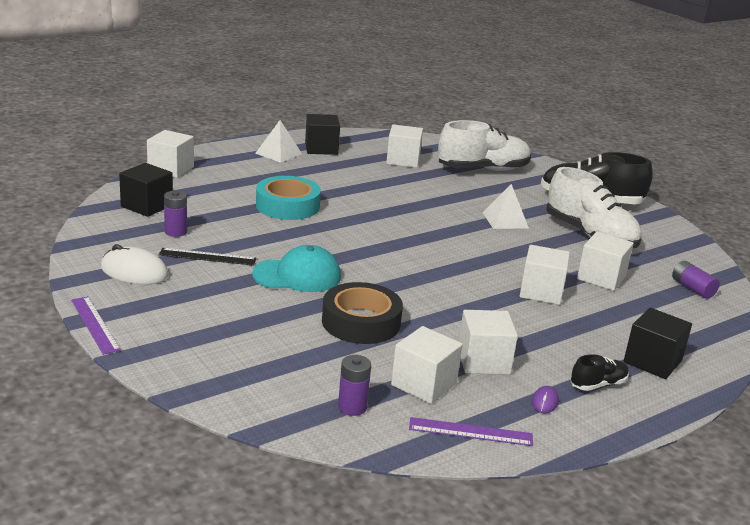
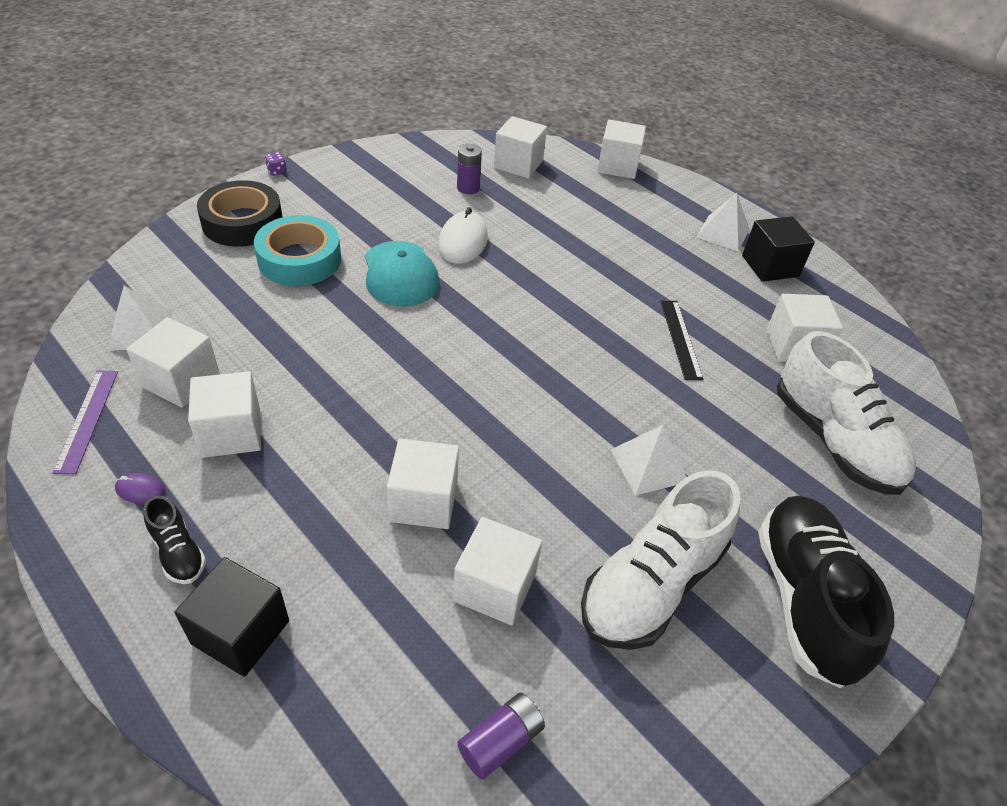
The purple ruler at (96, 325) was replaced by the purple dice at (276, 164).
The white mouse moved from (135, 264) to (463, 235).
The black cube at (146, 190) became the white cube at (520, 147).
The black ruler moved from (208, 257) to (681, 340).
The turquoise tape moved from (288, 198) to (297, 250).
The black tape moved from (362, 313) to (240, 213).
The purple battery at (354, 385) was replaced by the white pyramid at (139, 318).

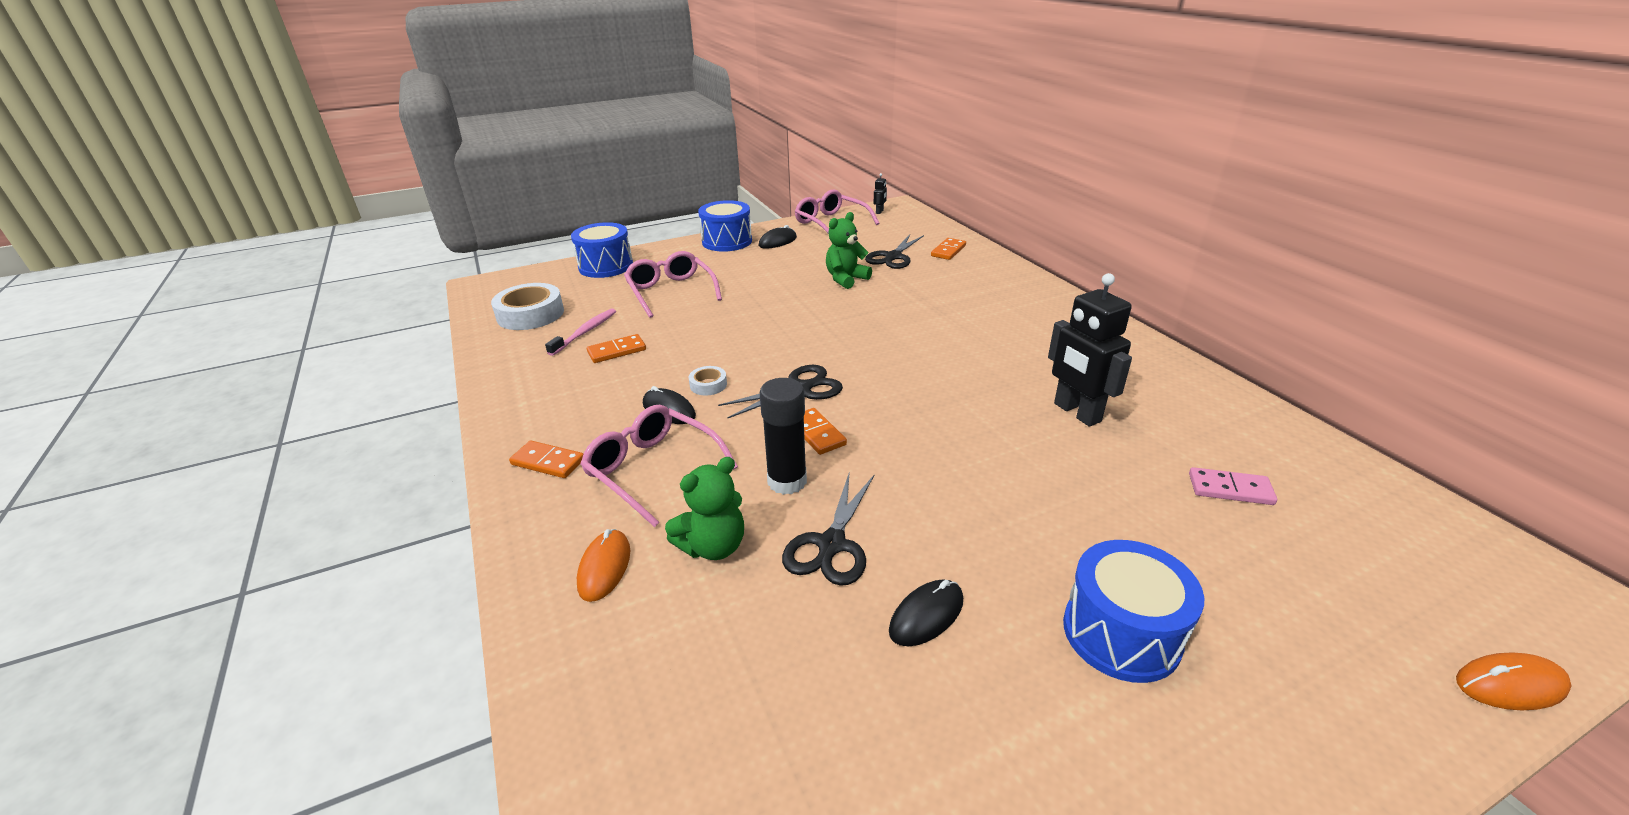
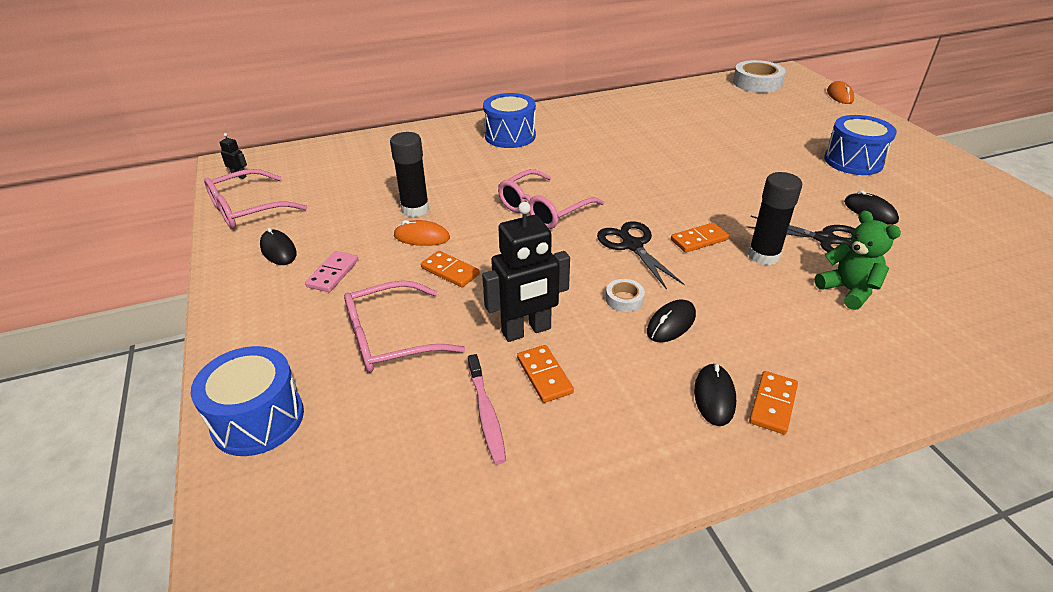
The white tape moved from (527, 306) to (759, 76).
The pink toothbrush at (580, 332) turned 135 degrees counterclockwise.
The orange mouse moved from (603, 565) to (422, 233).
The pink glasses moved from (659, 466) to (551, 199).
The blue drum moved from (725, 226) to (509, 120).
The green teddy bear at (849, 250) was replaced by the black glue stick at (409, 174).
The black scissors at (894, 251) disappeared.
The orange domino moved from (948, 249) to (450, 269).
The black robot moved from (1090, 350) to (526, 272).
The pink domino moved from (1233, 486) to (331, 271).
The black mouse at (715, 394) appeared.

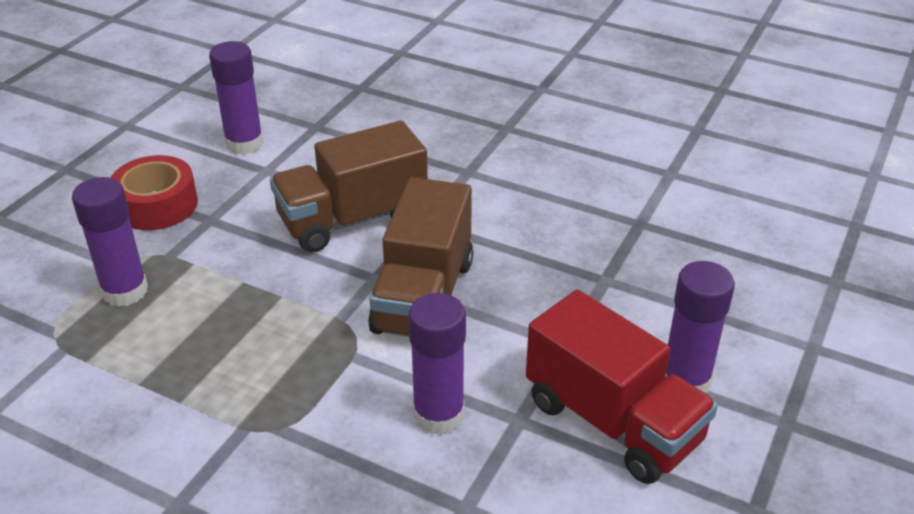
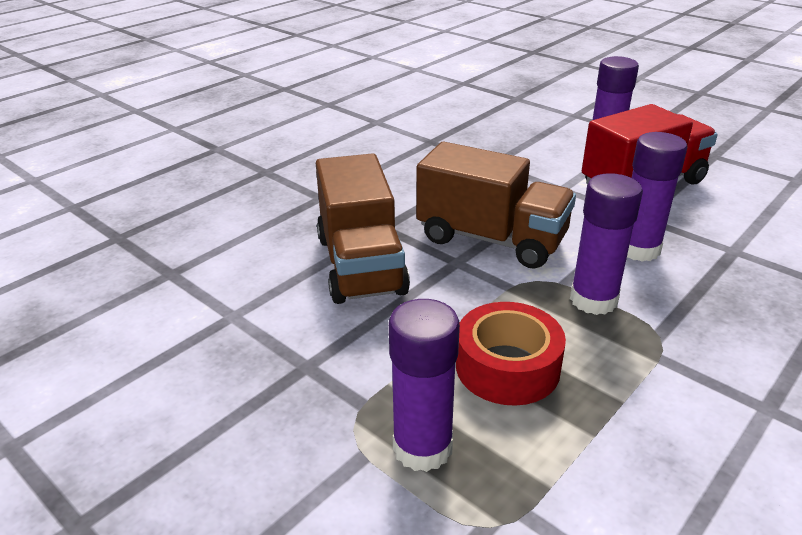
The red tape moved from (154, 192) to (511, 354).
The purple glue stick moved from (236, 97) to (606, 244).

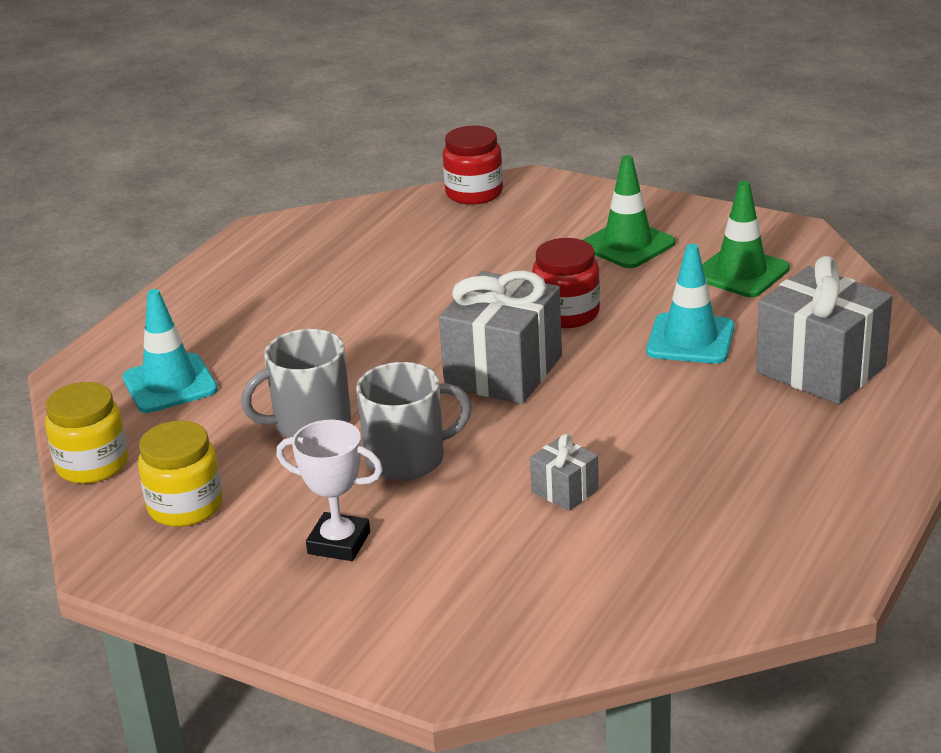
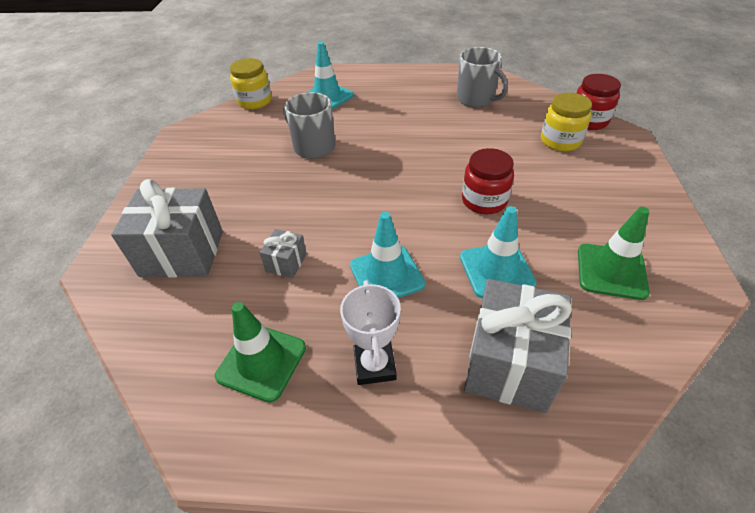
The yellow jar moved from (180, 473) to (566, 122).
The white trophy moved from (329, 490) to (370, 332).
The grey mug moved from (414, 421) to (482, 77).
The grey gift moved from (500, 337) to (167, 228).
The green traffic cone moved from (629, 211) to (260, 352).
The turquoise traffic cone at (387, 255) appeared.

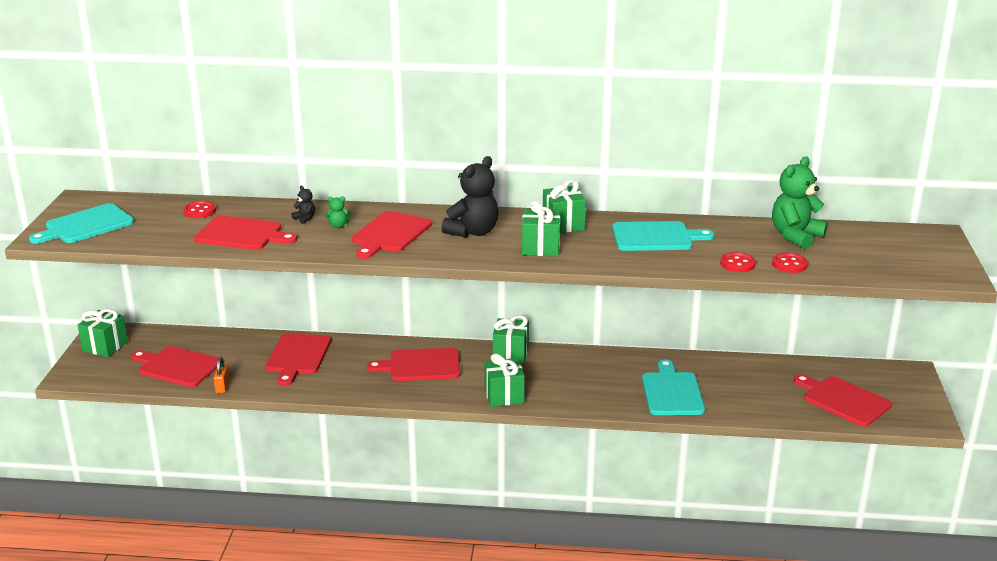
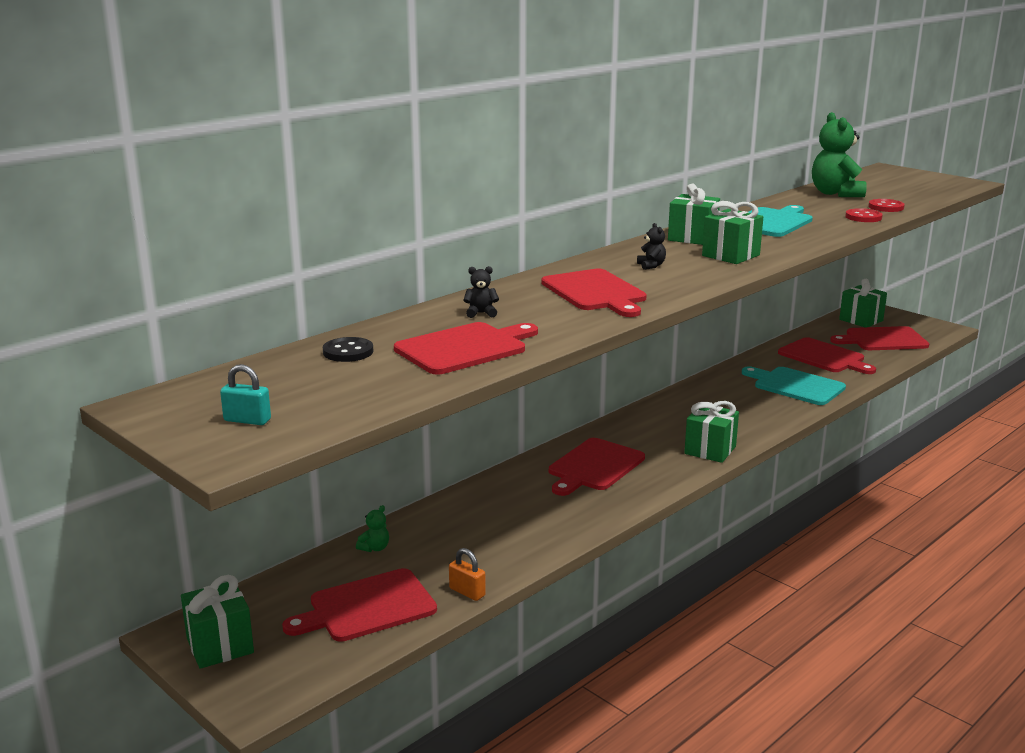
The turquoise cutting board at (81, 223) was replaced by the turquoise padlock at (245, 394).
The red button at (199, 209) became the black button at (348, 349).
The red cutting board moved from (298, 359) to (827, 355).
The green teddy bear moved from (338, 212) to (372, 528).
The black teddy bear at (470, 197) changed to 0.43 times the size.
The green gift moved from (511, 339) to (863, 303).

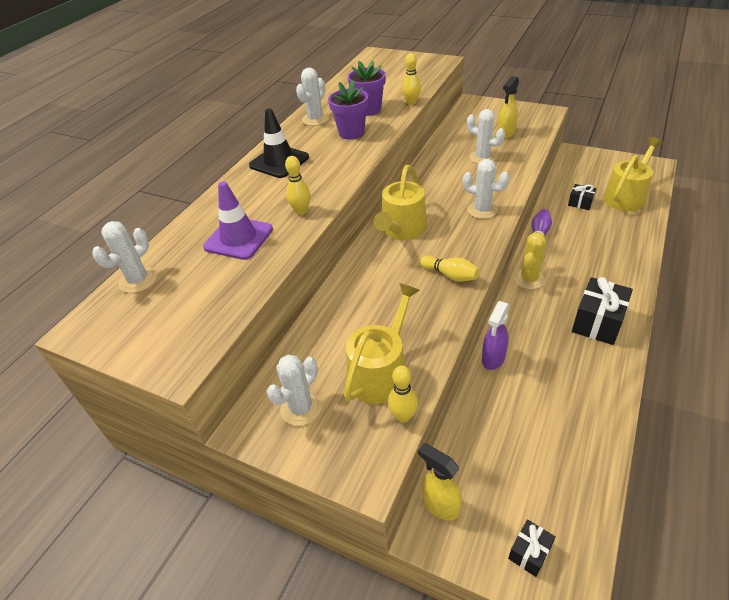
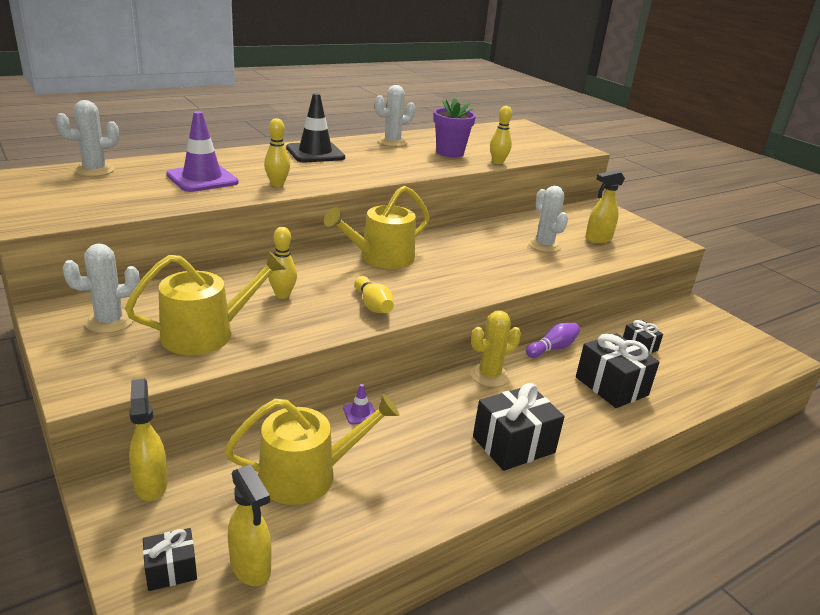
The purple flower pot at (348, 110) disappeared.
The yellow bowling pin moved from (403, 394) to (282, 263).
The white cactus at (486, 189) disappeared.
The purple spray bottle at (496, 335) was replaced by the purple traffic cone at (359, 404).
The yellow watering can moved from (633, 174) to (311, 449).
The yellow spray bottle at (249, 525) appeared.
The black gift at (618, 370) appeared.

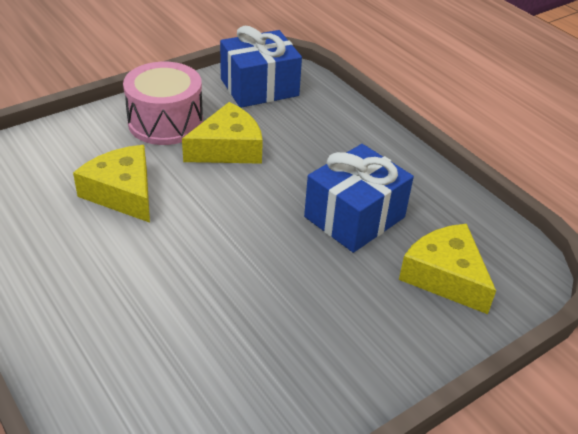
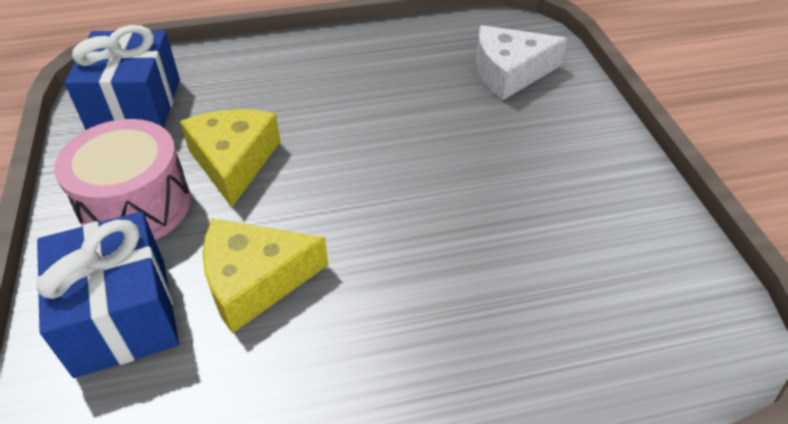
The blue gift moved from (359, 198) to (107, 295).
The yellow cheese at (447, 269) became the white cheese at (521, 62).

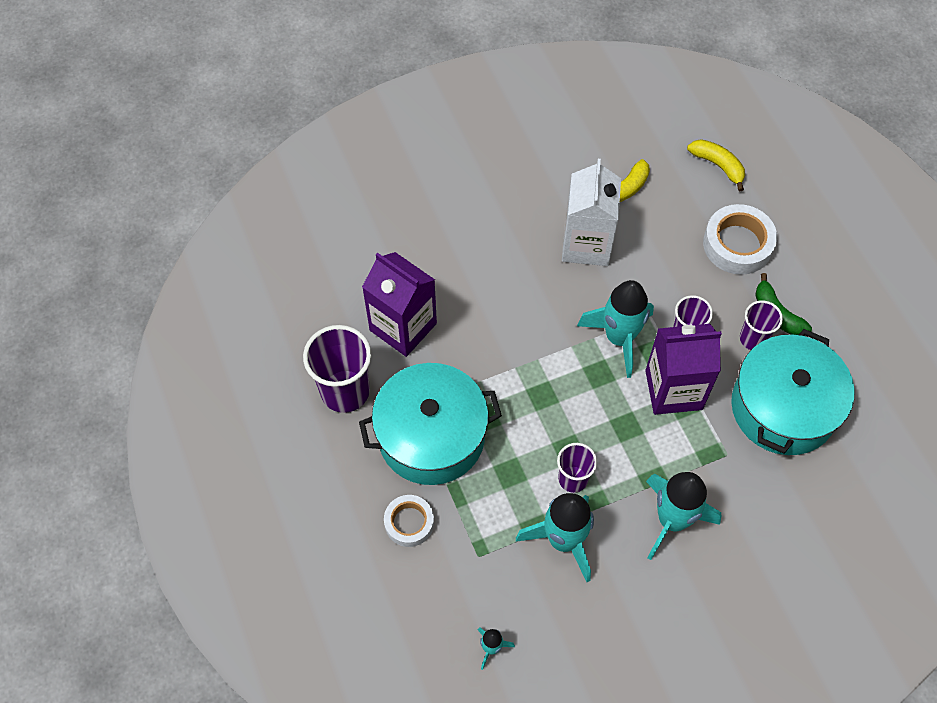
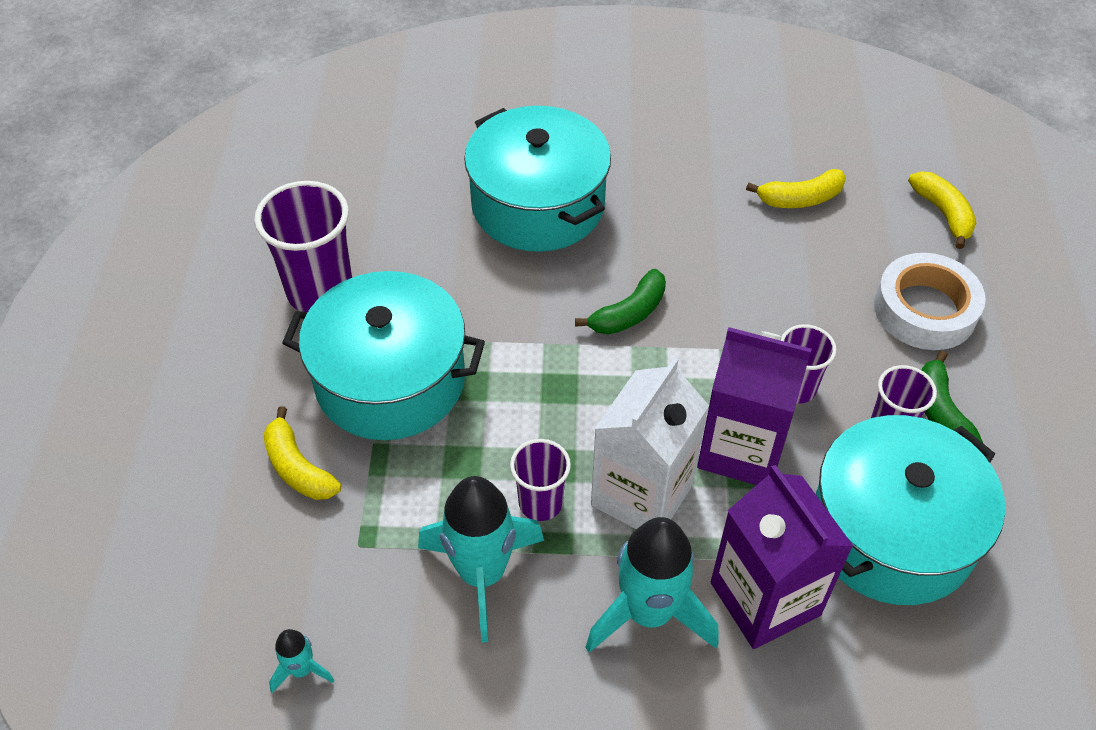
The purple carton moved from (399, 304) to (782, 557).
The white tape at (409, 521) was replaced by the yellow banana at (302, 453).
The white carton moved from (591, 212) to (650, 443).
The turquoise rocket at (615, 329) disappeared.
The turquoise pot at (537, 179) appeared.
The green banana at (620, 302) appeared.

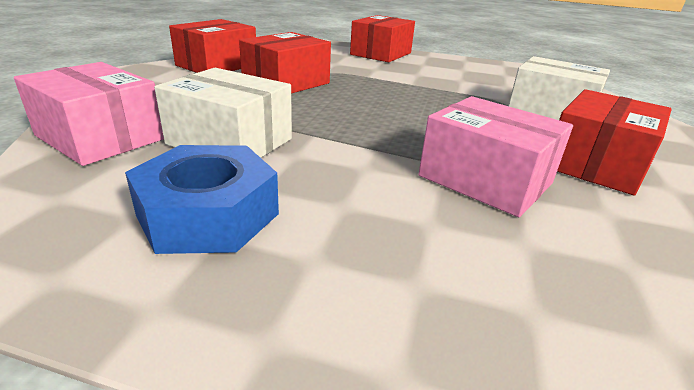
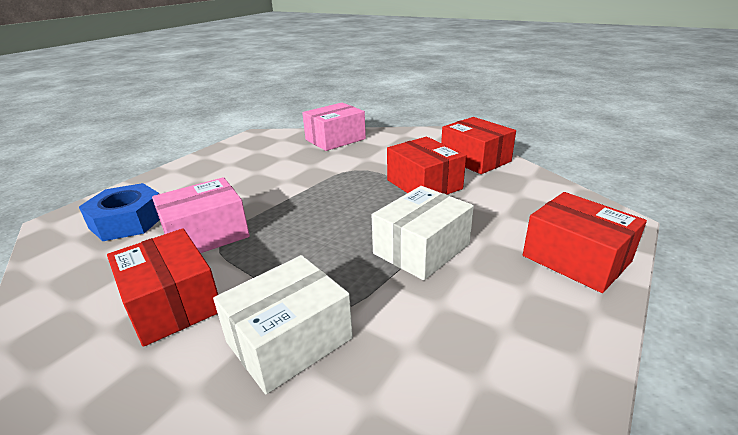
The blue nut moved from (202, 199) to (119, 212).
The white box moved from (223, 113) to (423, 233).

